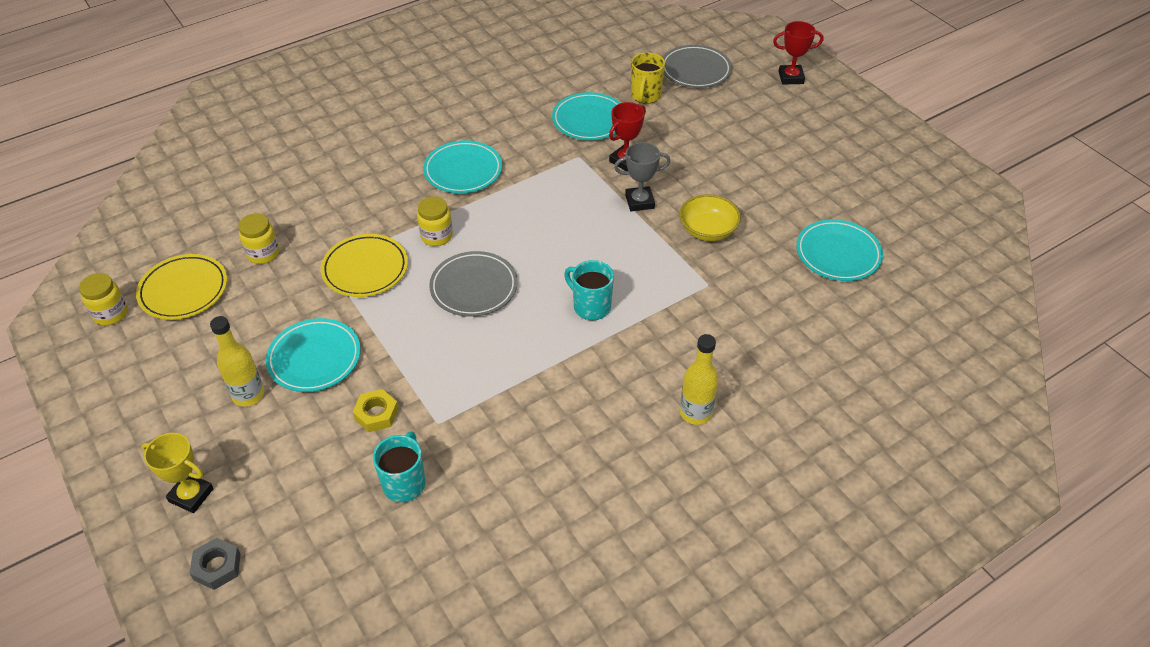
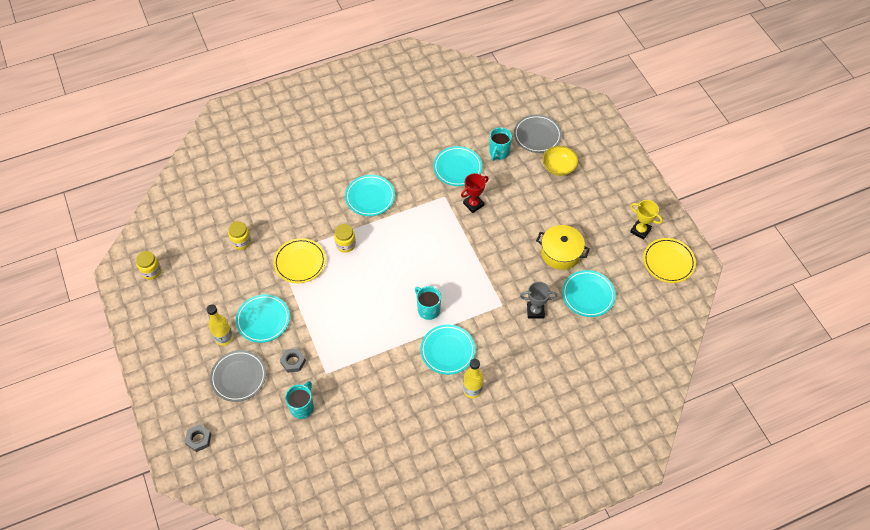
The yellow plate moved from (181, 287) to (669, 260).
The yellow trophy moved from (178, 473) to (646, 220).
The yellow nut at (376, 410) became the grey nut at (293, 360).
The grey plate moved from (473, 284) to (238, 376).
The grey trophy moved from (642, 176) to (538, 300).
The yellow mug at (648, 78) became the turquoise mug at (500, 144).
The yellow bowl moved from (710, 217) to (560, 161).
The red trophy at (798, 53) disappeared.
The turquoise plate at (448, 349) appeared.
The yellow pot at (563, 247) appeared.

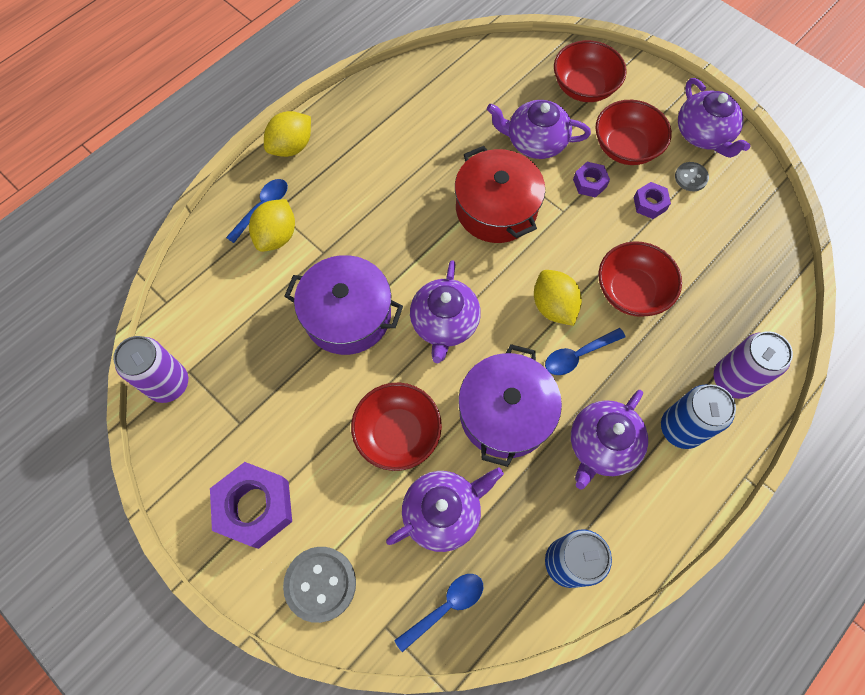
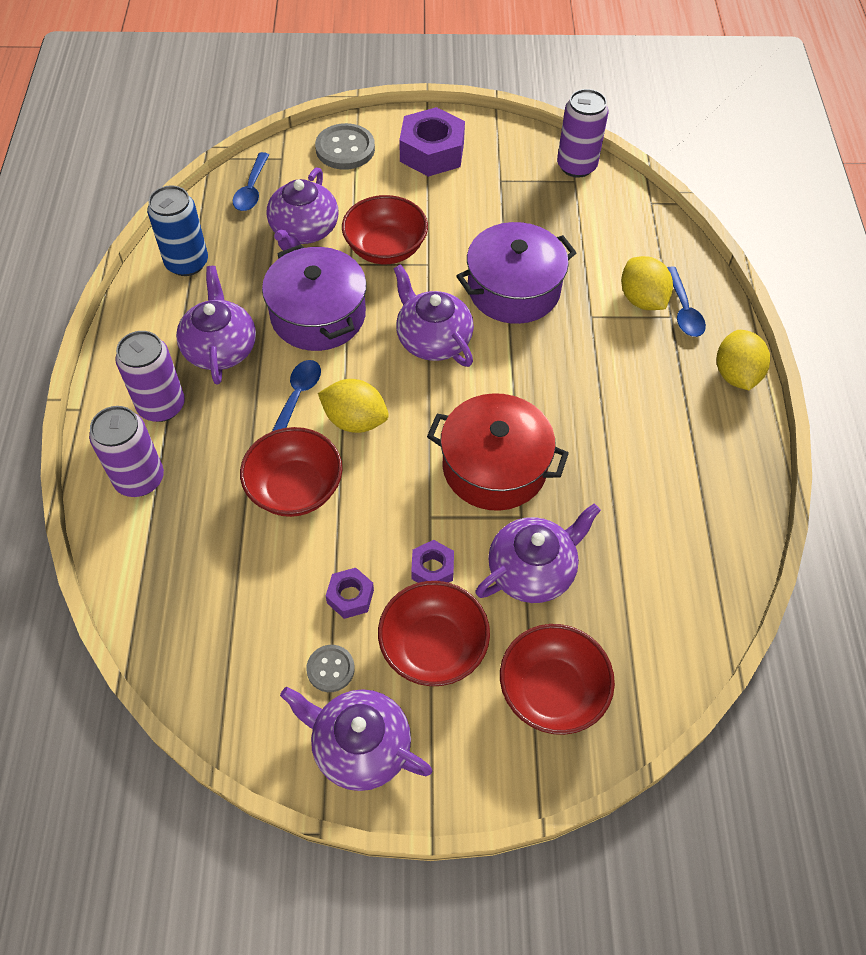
The blue can at (698, 417) became the purple can at (150, 376).

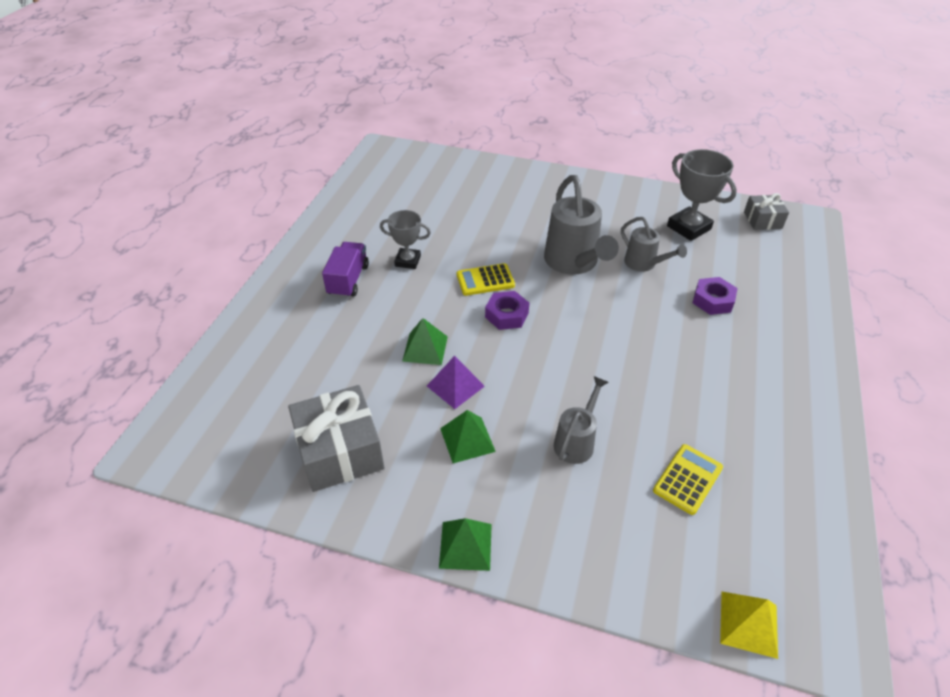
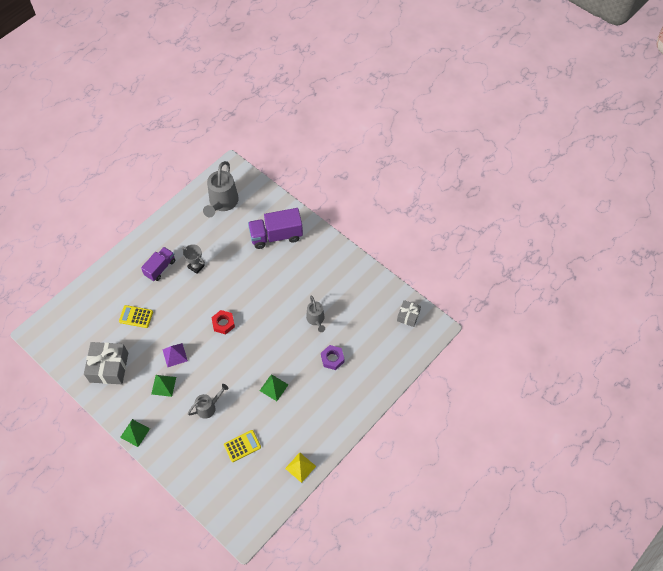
The green pyramid moved from (425, 341) to (274, 387).
The yellow calculator moved from (486, 279) to (136, 316).
The purple nut at (507, 310) became the red nut at (223, 322).
The grey watering can moved from (581, 225) to (221, 189).
The grey trophy at (702, 195) disappeared.
The yellow pyramid moved from (749, 625) to (300, 467).
The purple truck at (275, 228) appeared.

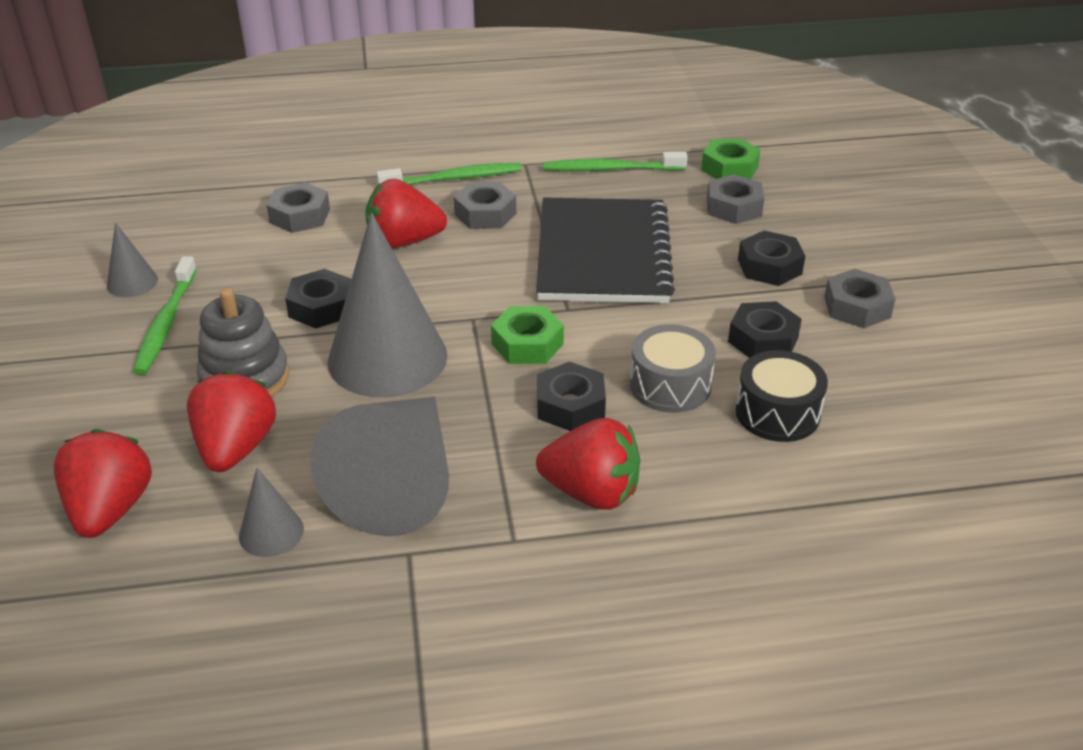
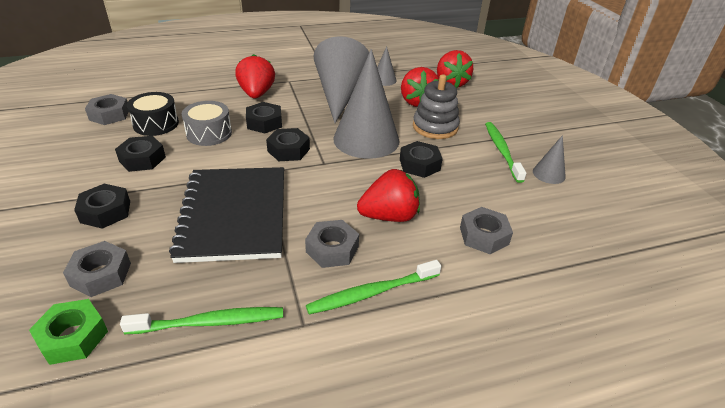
The green nut at (527, 335) became the black nut at (288, 144).
The red strawberry at (588, 464) turned 75 degrees clockwise.
The grey nut moved from (859, 298) to (107, 109).

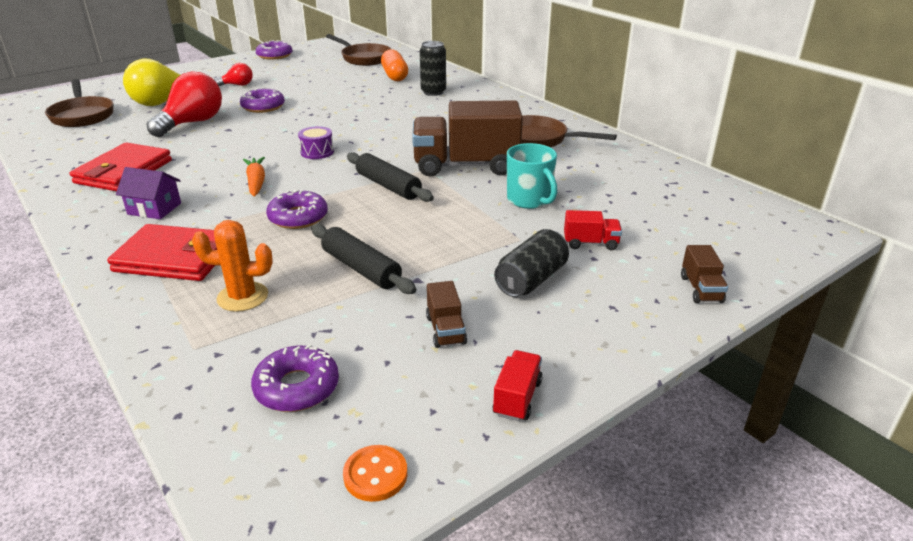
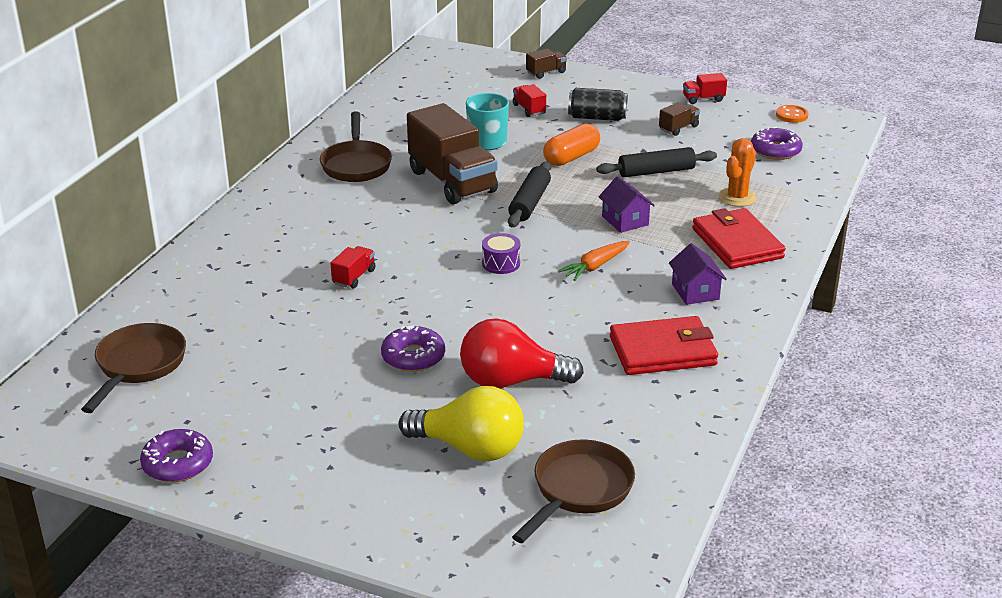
The orange cactus at (232, 266) turned 60 degrees clockwise.
The red light bulb at (233, 74) disappeared.
The purple donut at (297, 209) was replaced by the purple house at (626, 204).
The black rolling pin at (363, 259) turned 60 degrees clockwise.
The orange capsule moved from (394, 65) to (571, 145).
The black can at (433, 68) disappeared.
The red truck at (353, 267) appeared.

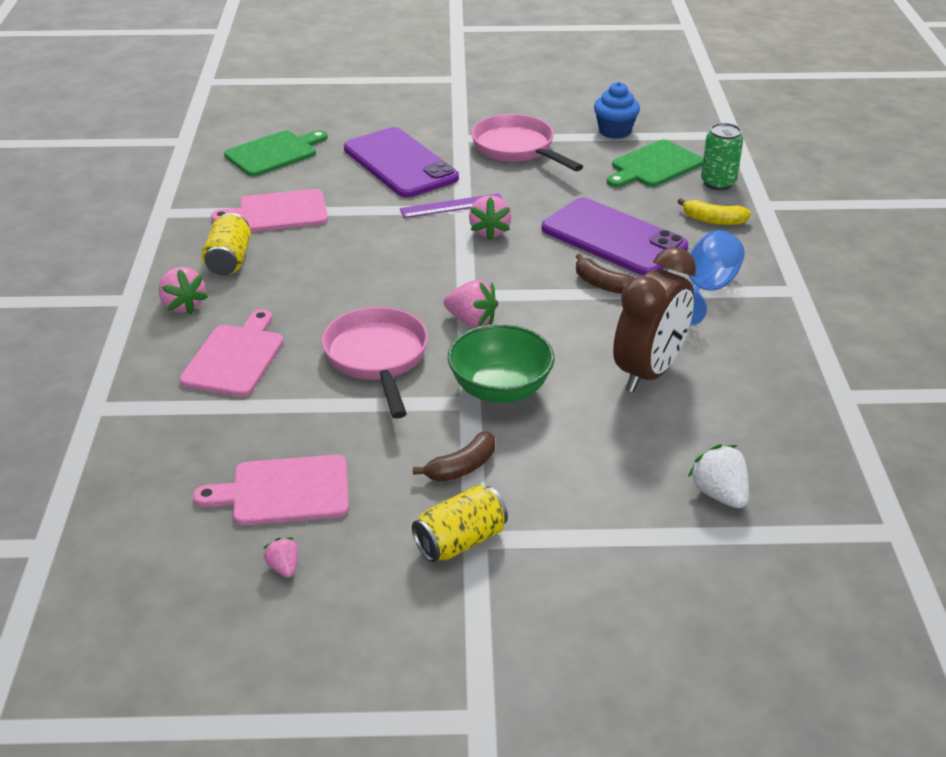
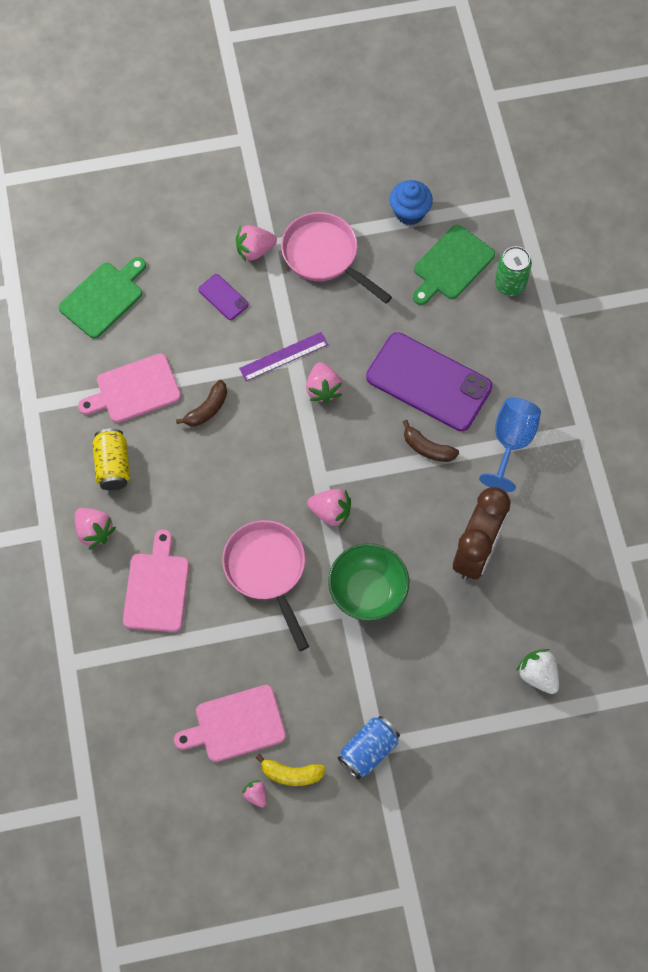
The purple phone at (401, 162) changed to 0.44 times the size.
The yellow can at (460, 523) became the blue can at (369, 747).
The brown banana moved from (454, 456) to (201, 403).
The yellow banana moved from (714, 211) to (291, 770).
The pink strawberry at (256, 243) appeared.

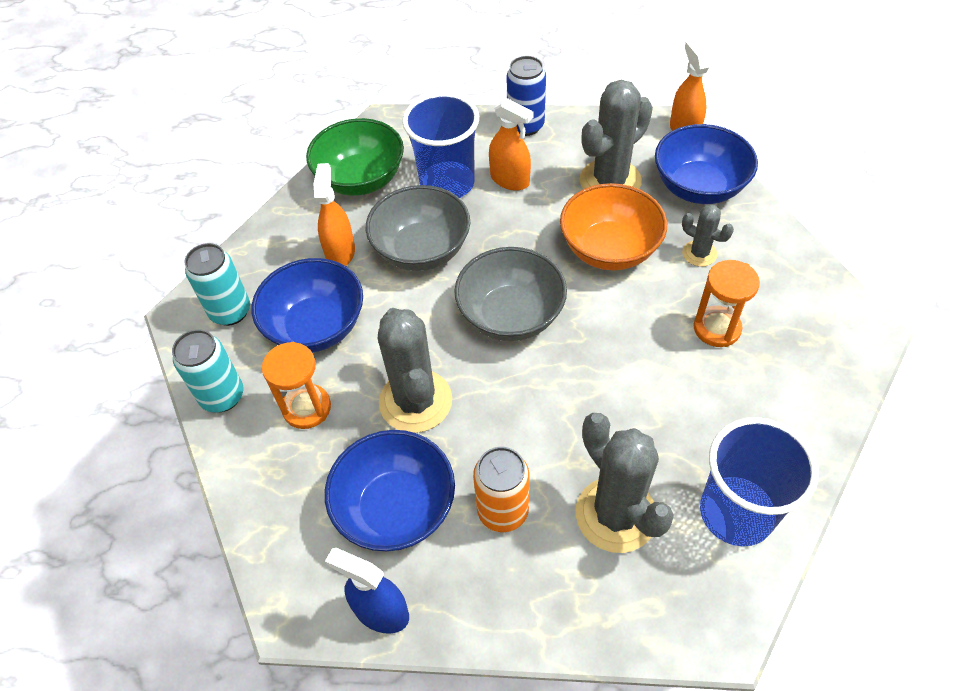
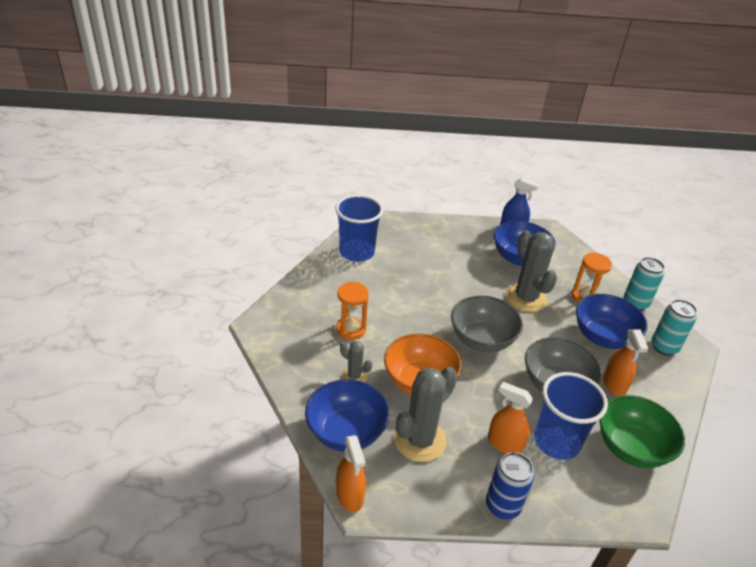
The orange can at (501, 489) disappeared.
The grey cactus at (625, 483) disappeared.

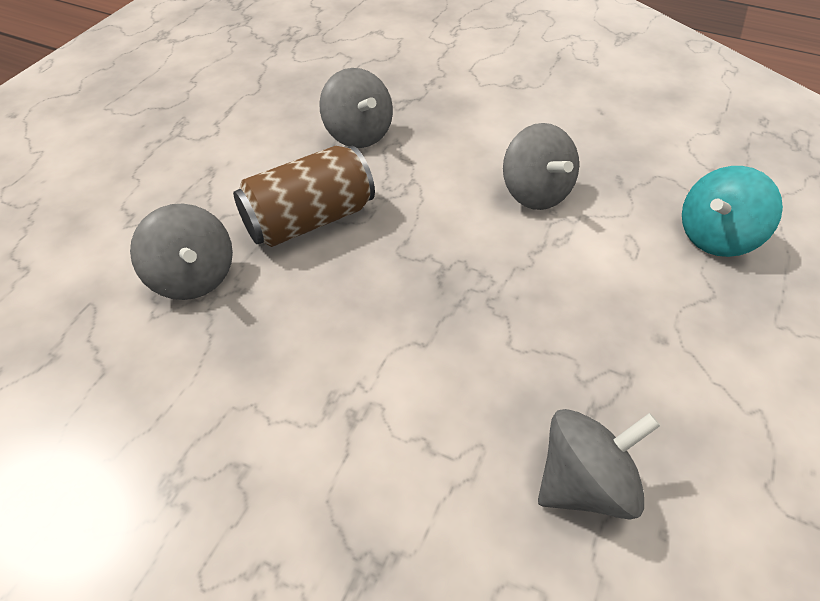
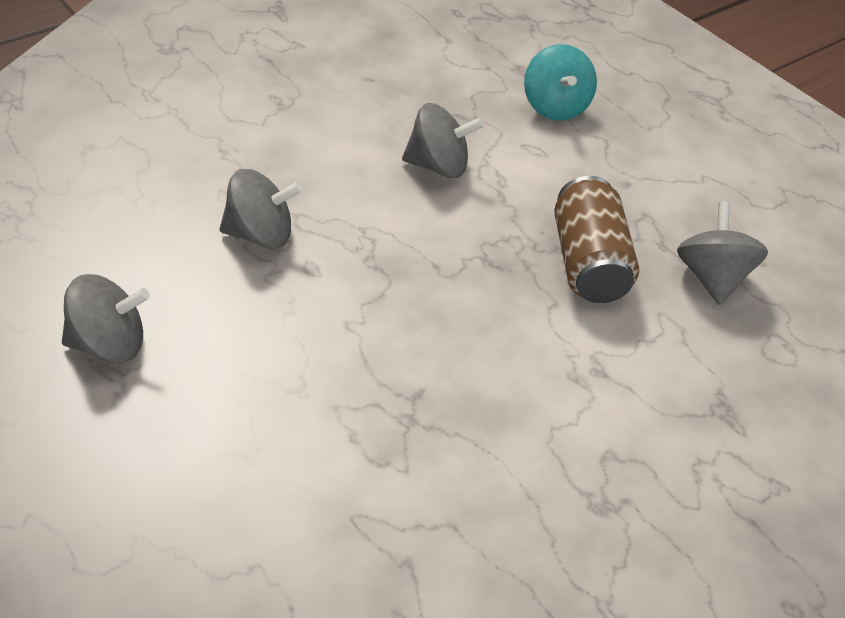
The grey spinning top moved from (181, 252) to (106, 318).
The brown can moved from (304, 196) to (596, 239).

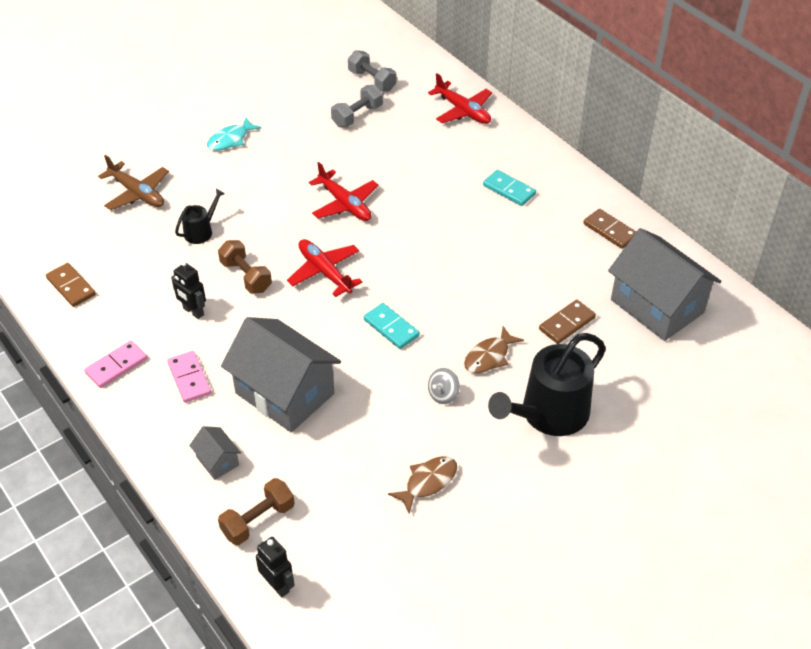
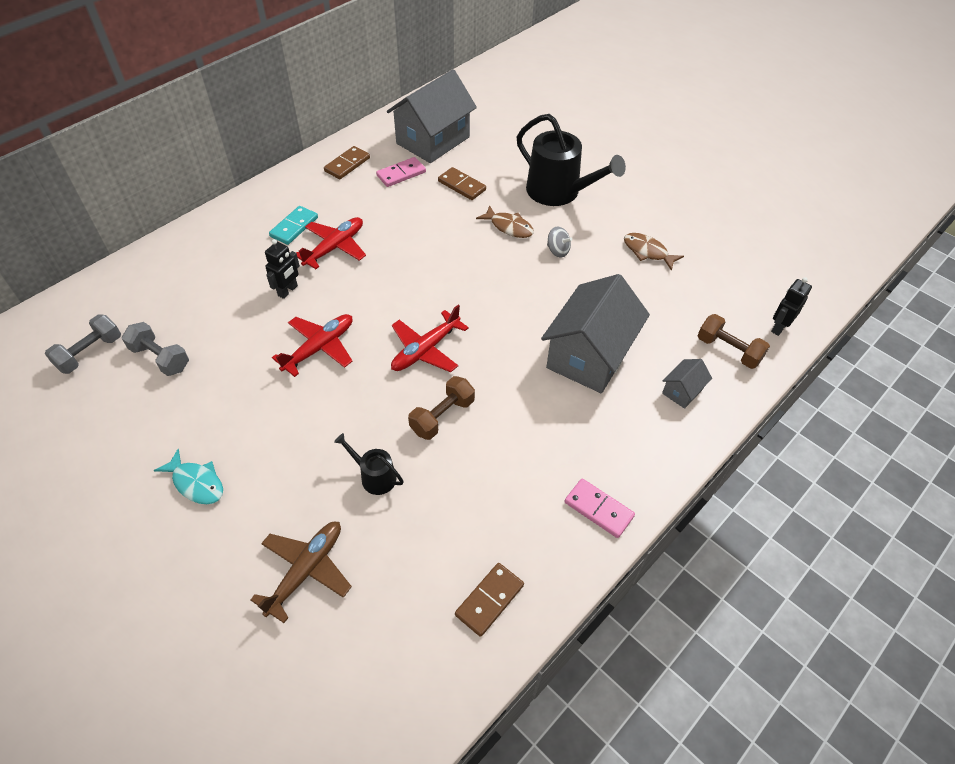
The pink domino moved from (189, 377) to (401, 172).
The black robot moved from (188, 290) to (282, 269).
The turquoise domino at (392, 326) disappeared.
The red plane moved from (460, 98) to (331, 243).

